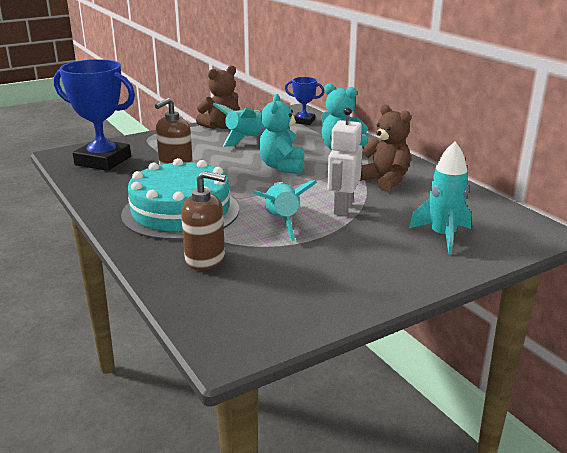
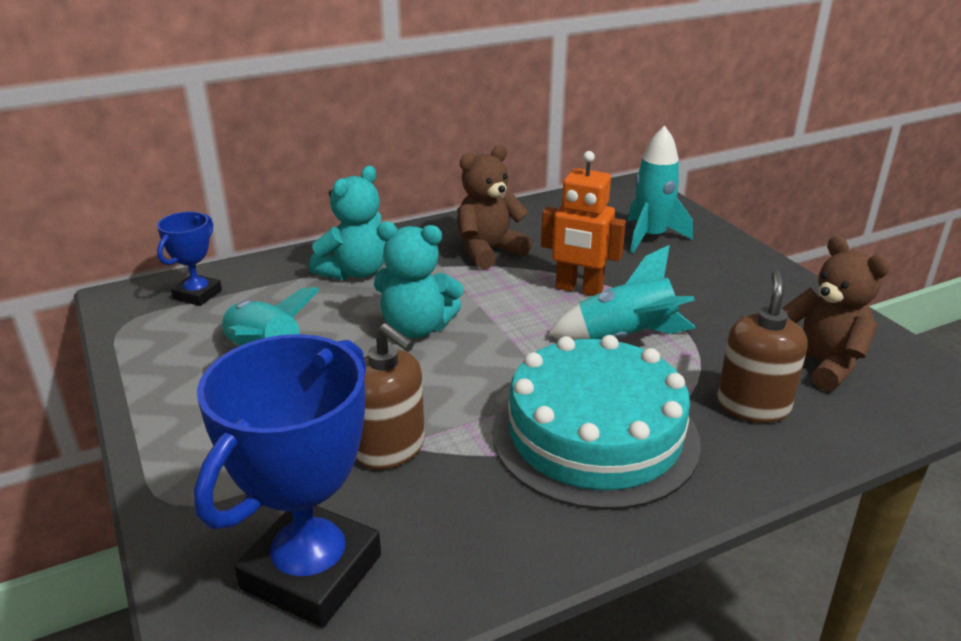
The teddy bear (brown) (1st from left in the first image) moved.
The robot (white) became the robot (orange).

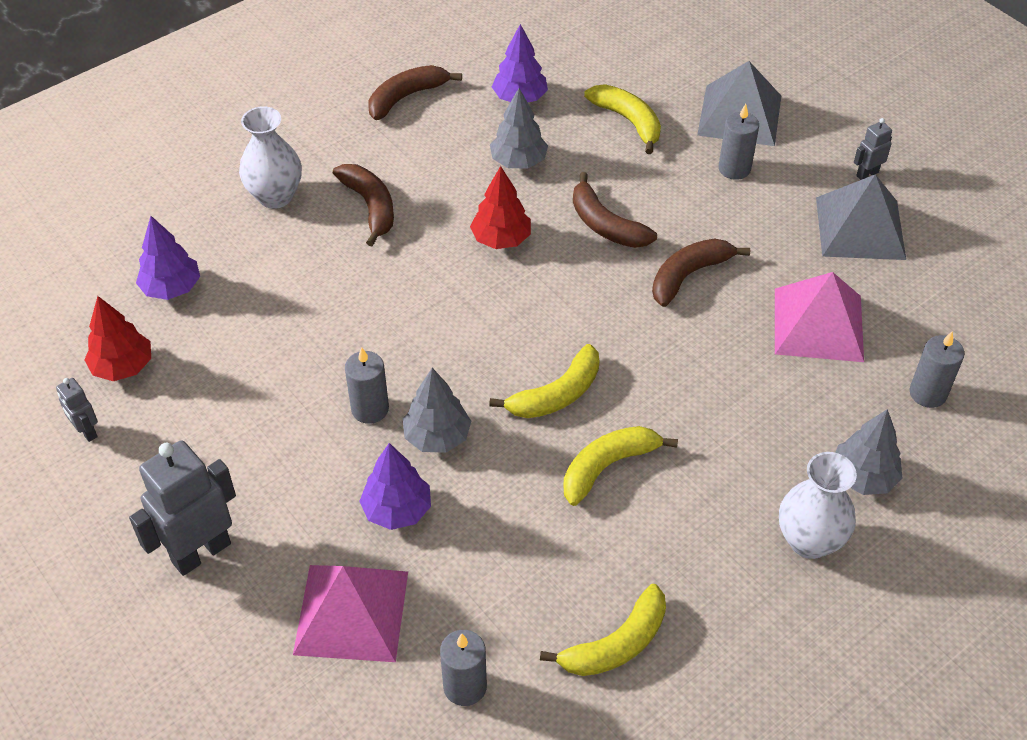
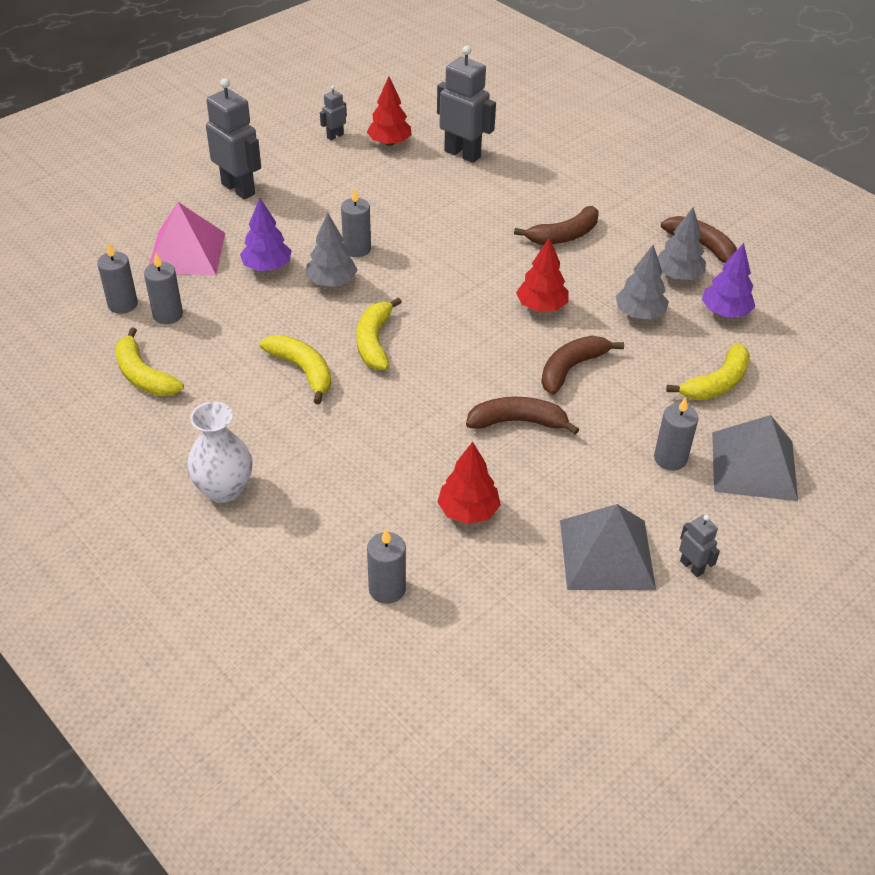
The vase (white) (1st from left) disappeared.
The candle (grey) (2nd from left) appeared.
The tree (grey) (3rd from left) moved.
The tree (purple) (1st from left) was replaced by the robot (grey) (3rd from left).
The pyramid (pink) (2nd from left) was replaced by the tree (red) (2nd from left).
The banana (yellow) (1st from left in the first image) turned 45 degrees clockwise.
The banana (brown) (4th from left in the first image) turned 45 degrees counterclockwise.

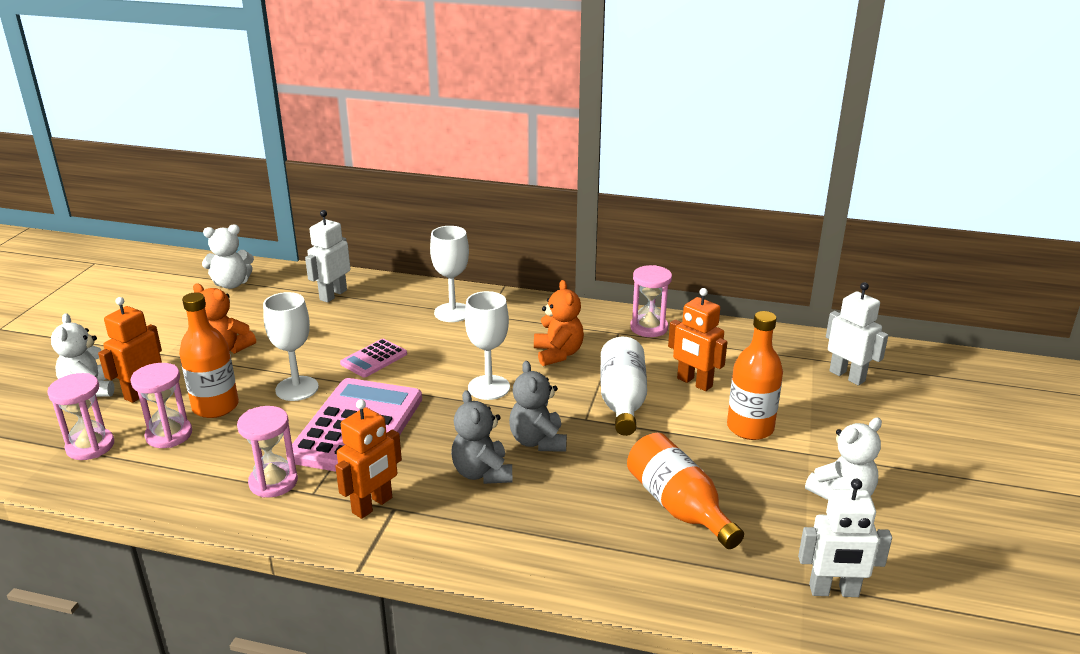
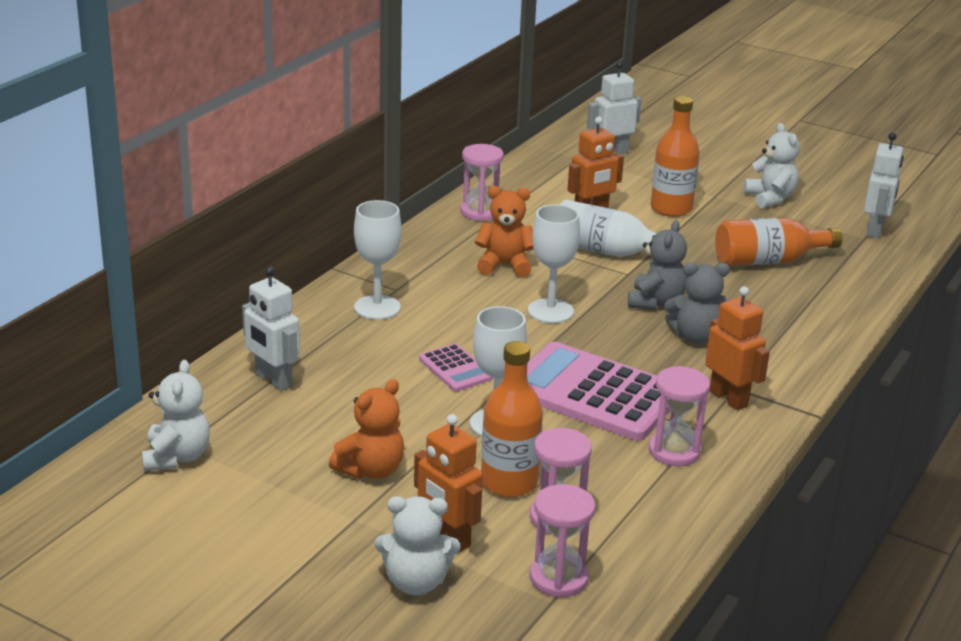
The teddy bear (grey) (2nd from left in the first image) turned 75 degrees counterclockwise.

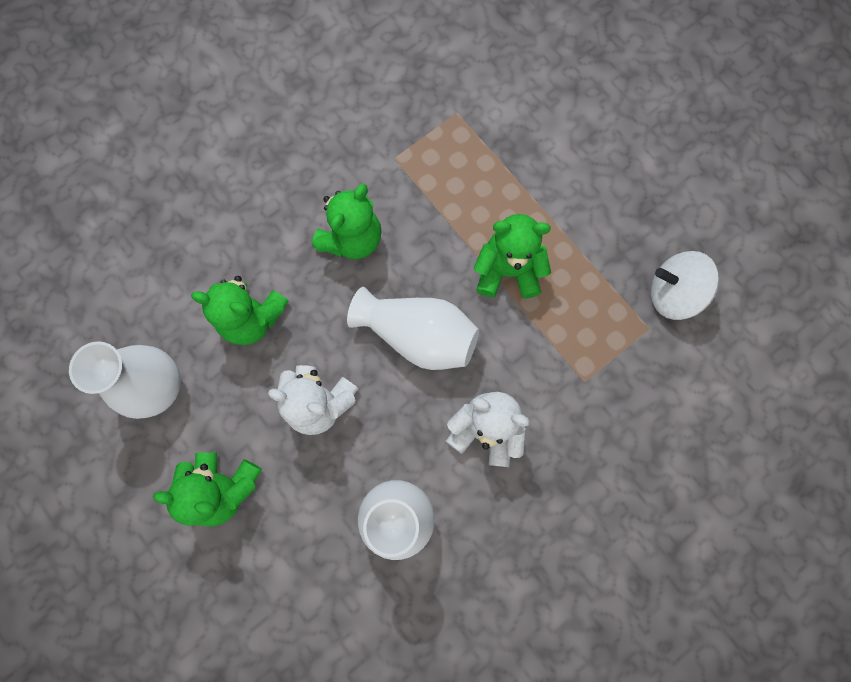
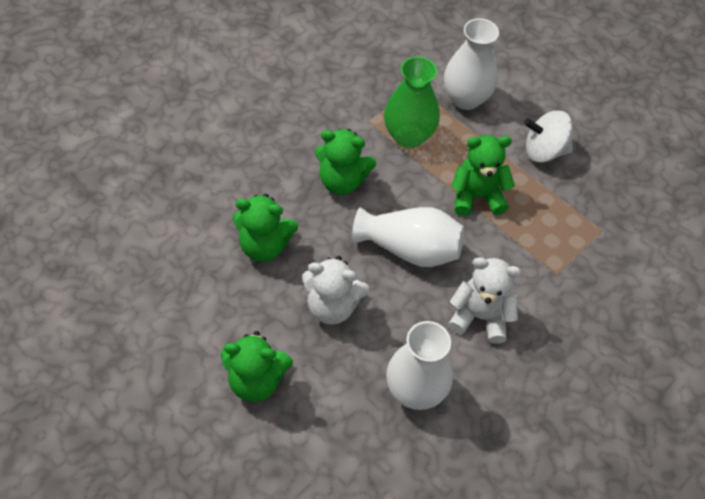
The vase (green) appeared.
The vase (white) (1st from left in the first image) moved.
The spinning top (white) moved.
The teddy bear (green) (3rd from left) turned 75 degrees clockwise.

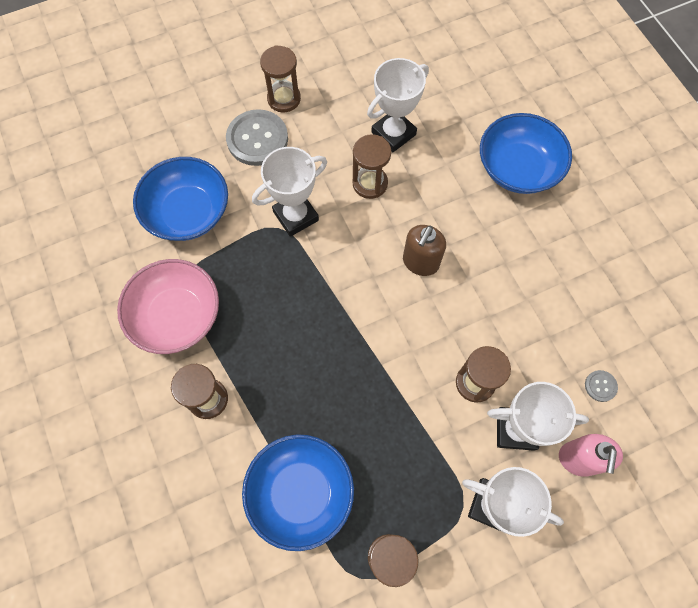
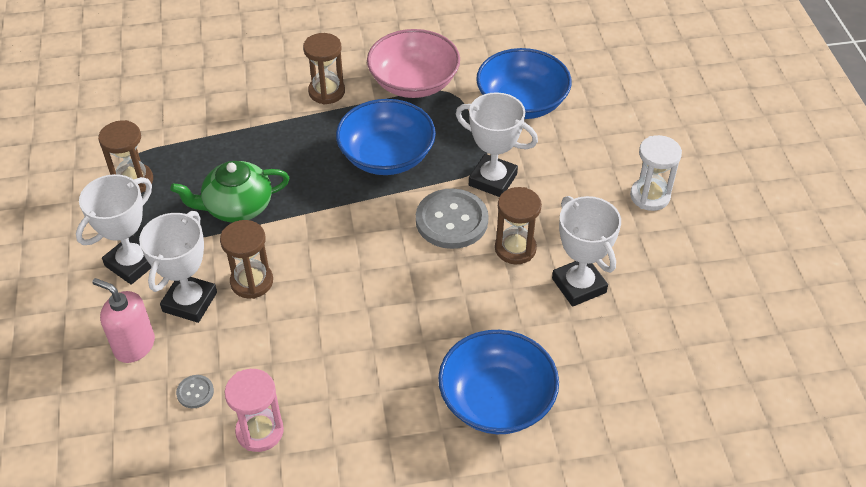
The soap dispenser (brown) disappeared.
The teapot (green) appeared.
The hourglass (pink) appeared.
The button (grey) (1st from left in the first image) moved.
The bowl (blue) (2nd from left in the first image) moved.
The hourglass (brown) (2nd from left) became the hourglass (white).
The trophy (white) (1st from left in the first image) turned 45 degrees counterclockwise.

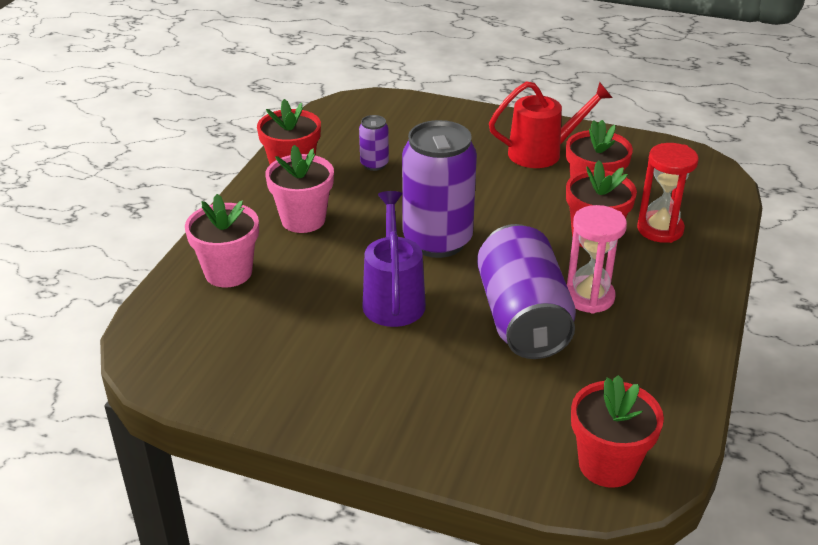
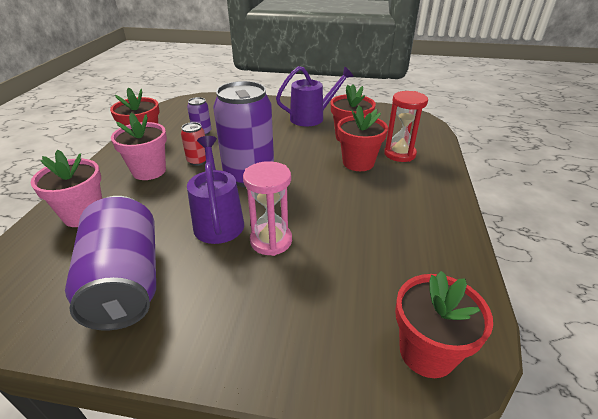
The can (red) appeared.
The can (purple) (3rd from left in the first image) moved.
The hourglass (pink) moved.
The watering can (red) became the watering can (purple) (2nd from left).

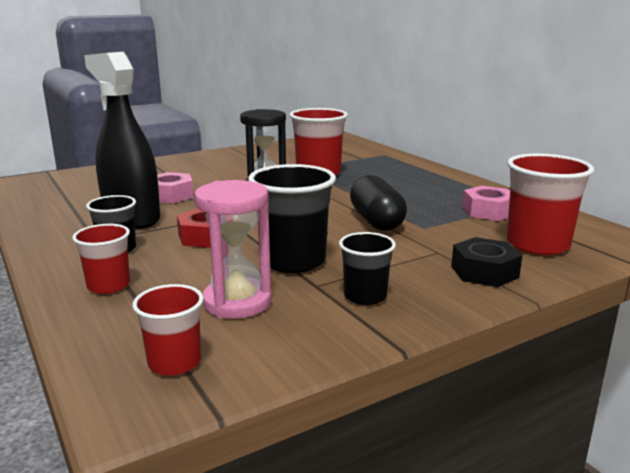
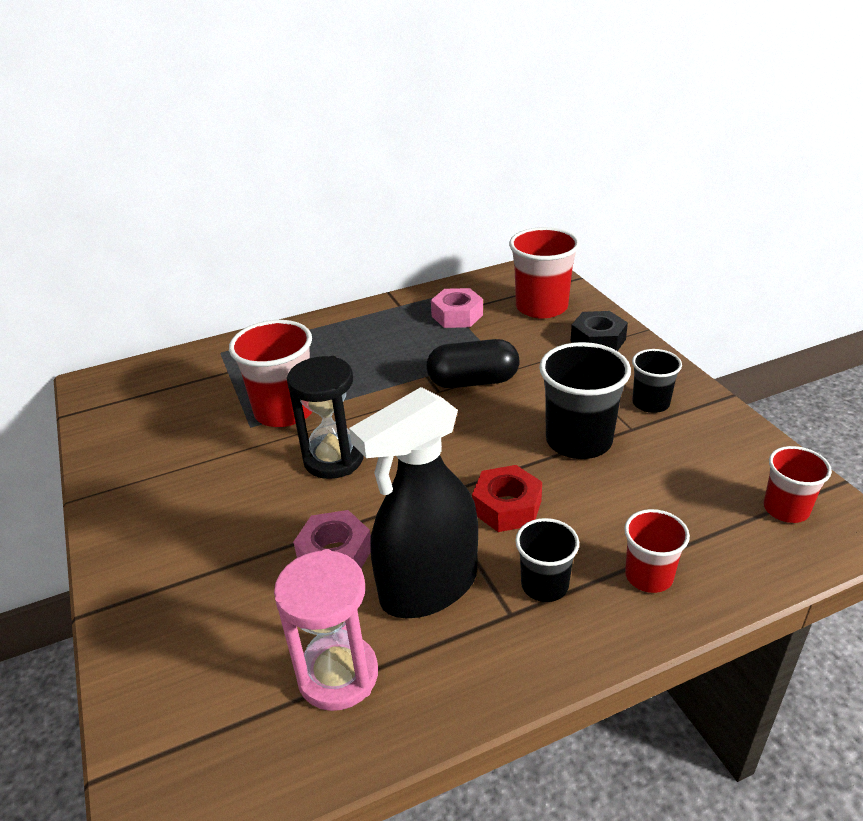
The hourglass (pink) moved.

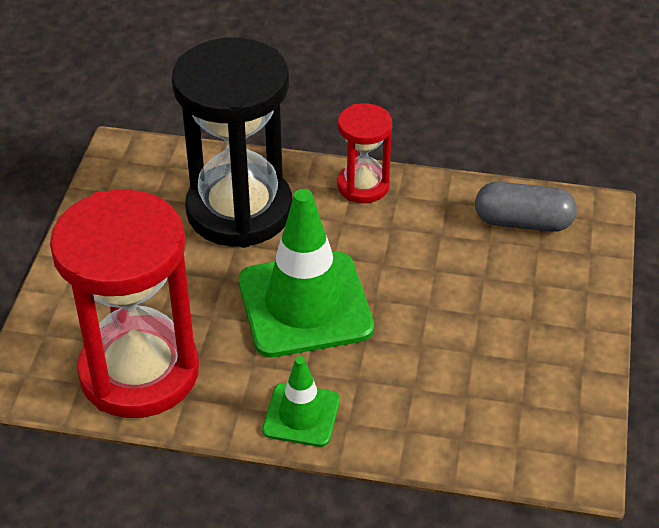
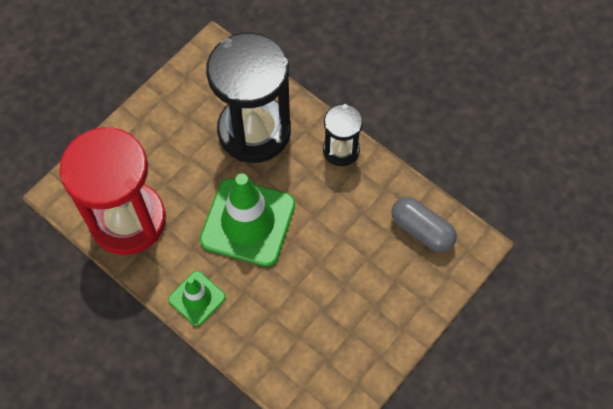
The hourglass (red) (2nd from left) became the hourglass (black) (2nd from left).

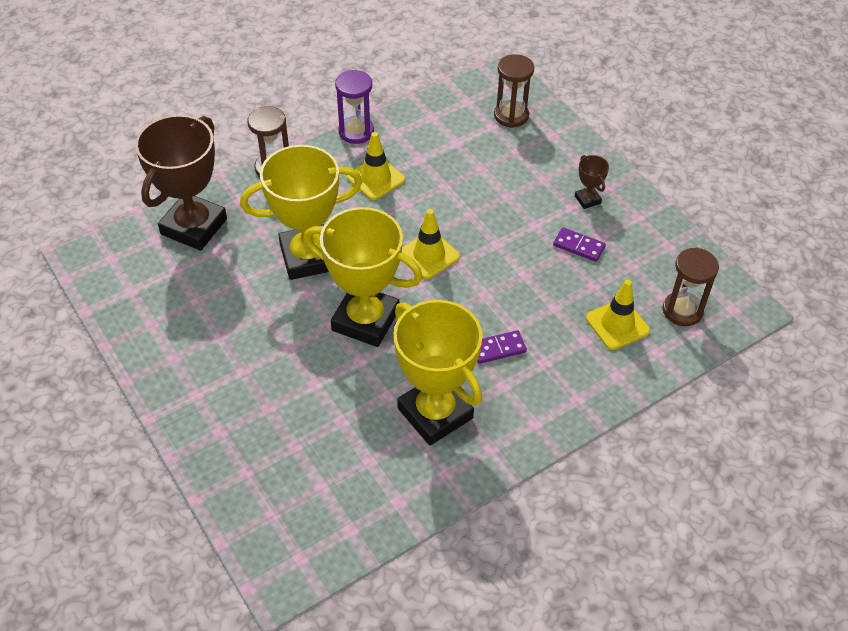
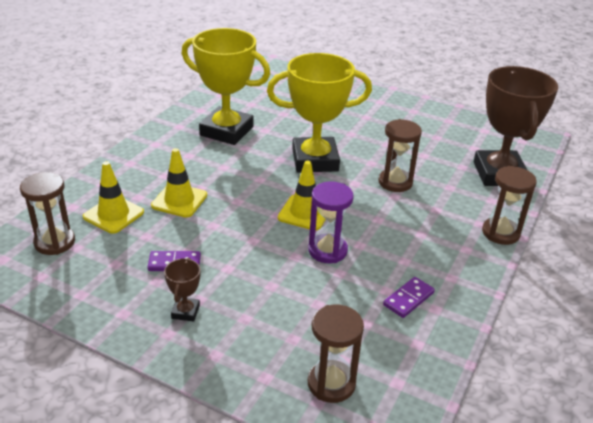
The hourglass (purple) moved.
The traffic cone (yellow) (1st from left in the first image) moved.
The domino (purple) (1st from left in the first image) moved.
The trophy (yellow) (1st from left) was replaced by the hourglass (brown) (3rd from left).
The trophy (brown) (2nd from left in the first image) turned 60 degrees clockwise.

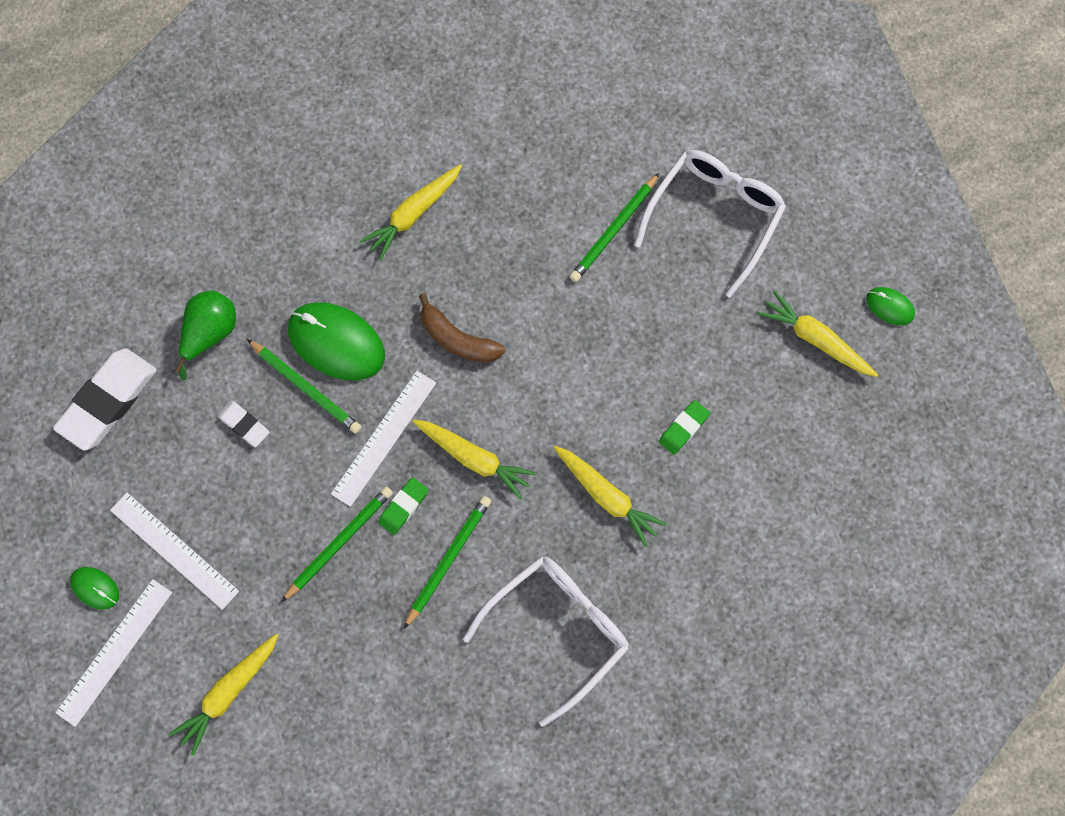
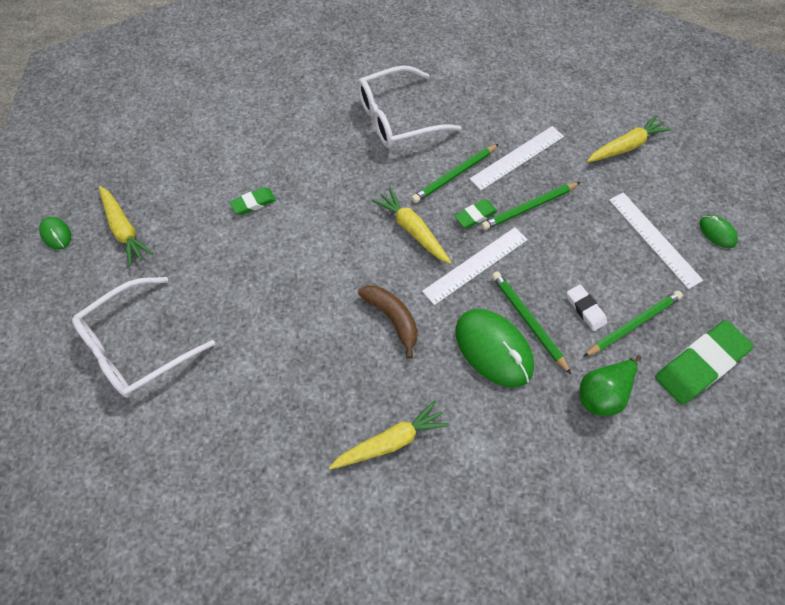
The carrot (yellow) (4th from left) disappeared.
The ruler (white) (1st from left in the first image) moved.
The pencil (green) (4th from left) moved.
The eraser (white) (1st from left) became the eraser (green) (3rd from left).

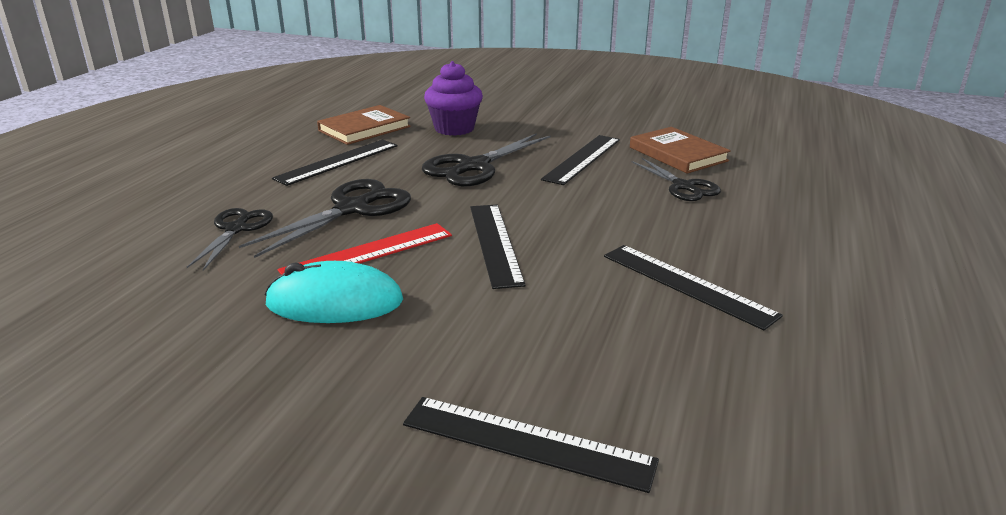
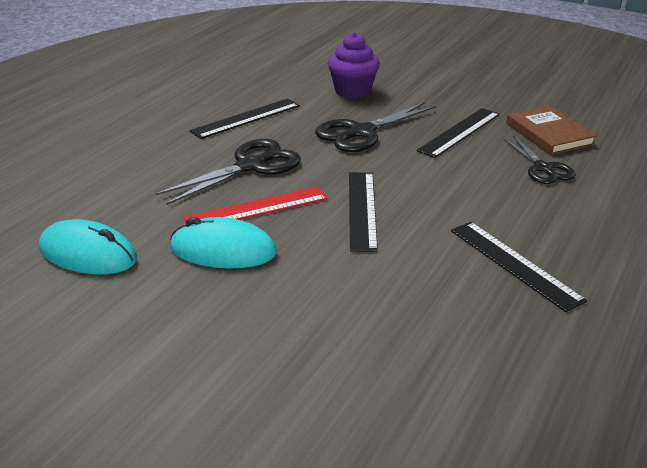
The scissors (black) (1st from left) disappeared.
The book (brown) (1st from left) disappeared.
The ruler (black) (3rd from left) disappeared.
The mouse (turquoise) (1st from left) appeared.

